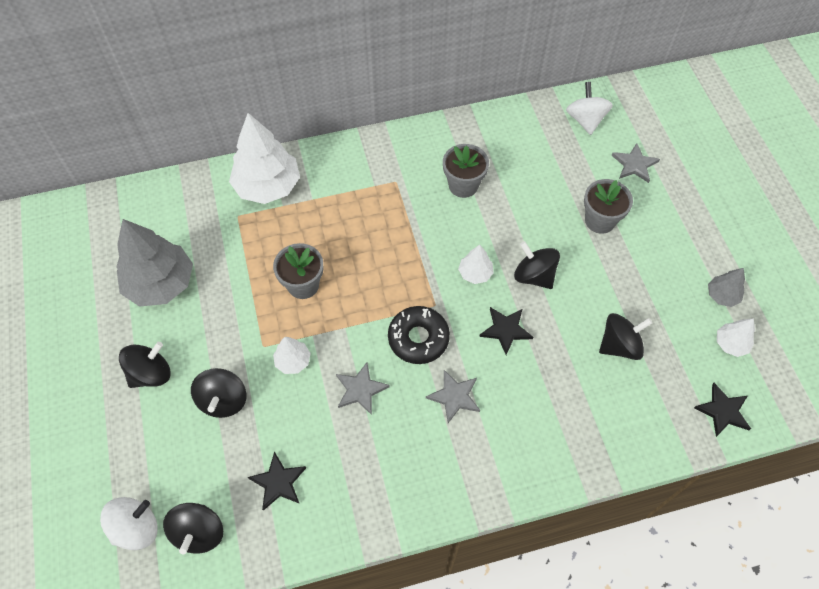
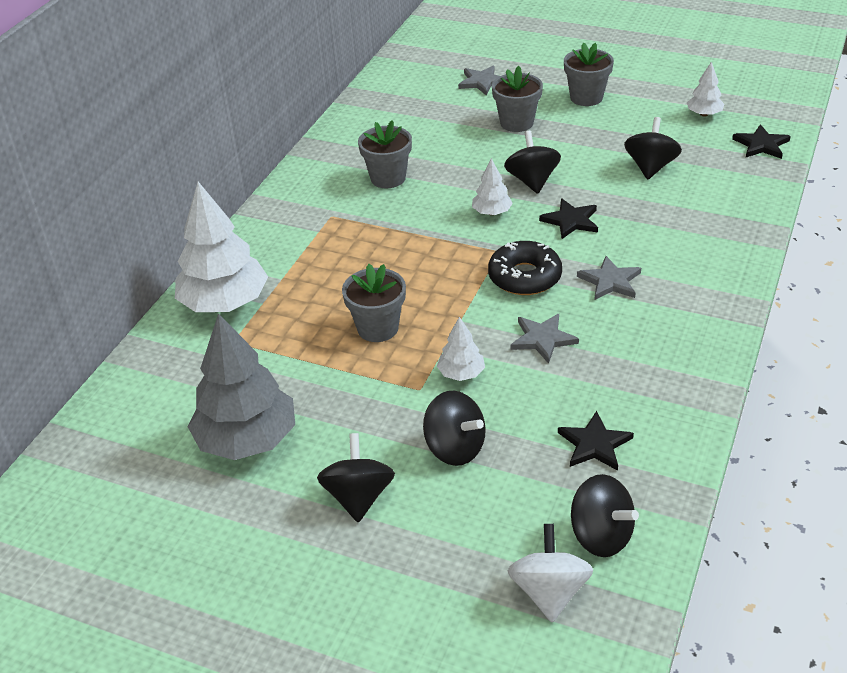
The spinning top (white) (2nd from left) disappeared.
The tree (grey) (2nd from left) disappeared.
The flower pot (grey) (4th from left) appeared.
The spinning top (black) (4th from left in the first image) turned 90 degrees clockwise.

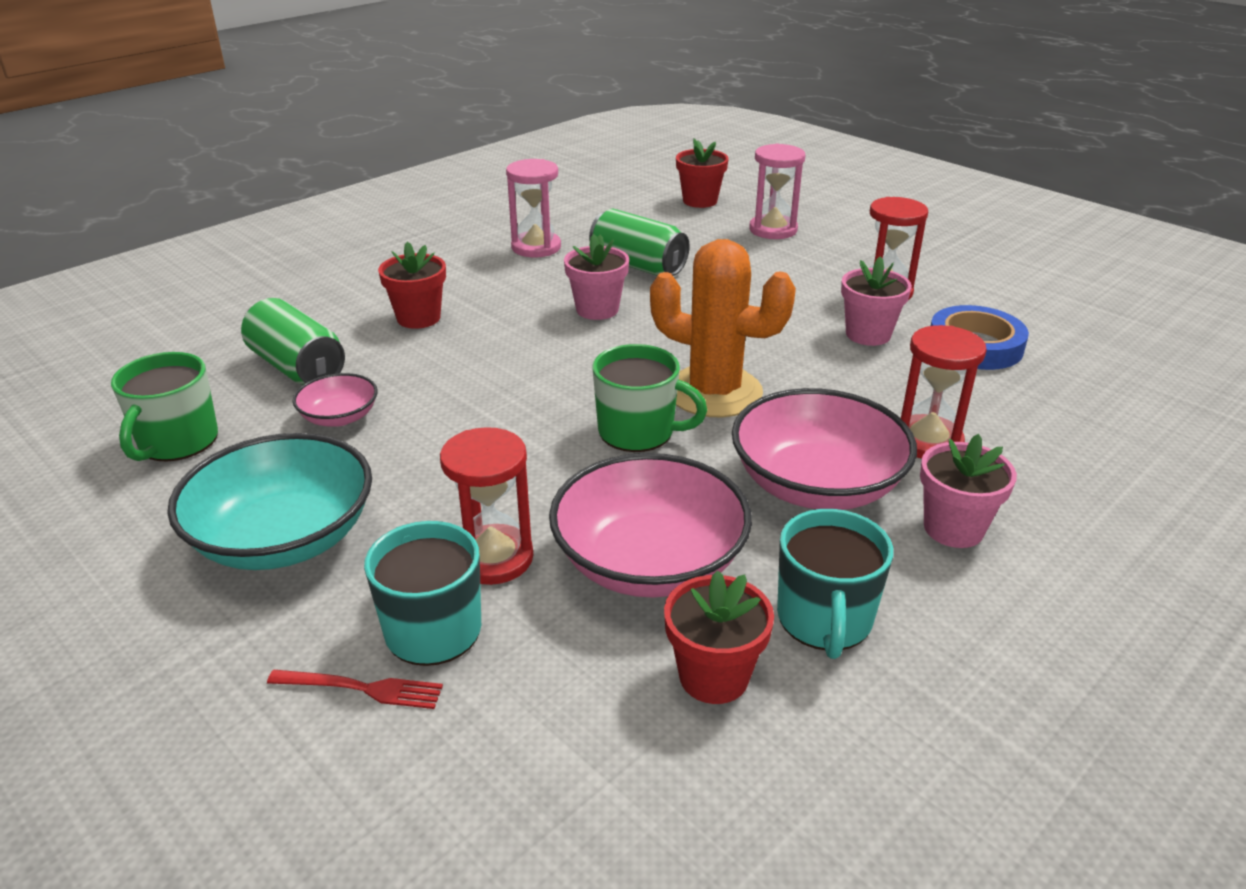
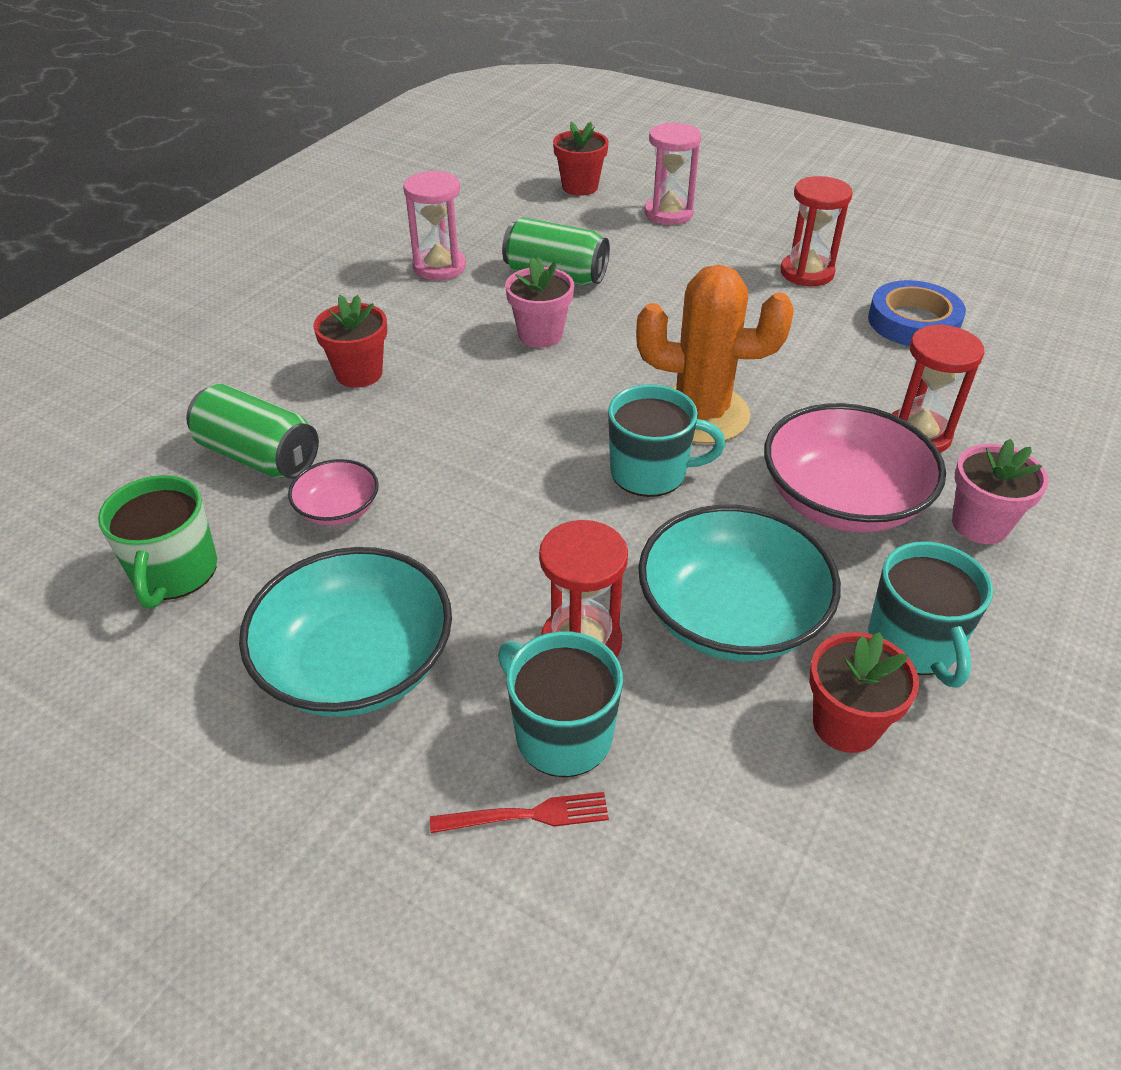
The flower pot (pink) (2nd from left) disappeared.
The bowl (pink) (2nd from left) became the bowl (turquoise) (2nd from left).
The mug (green) (2nd from left) became the mug (turquoise) (2nd from left).

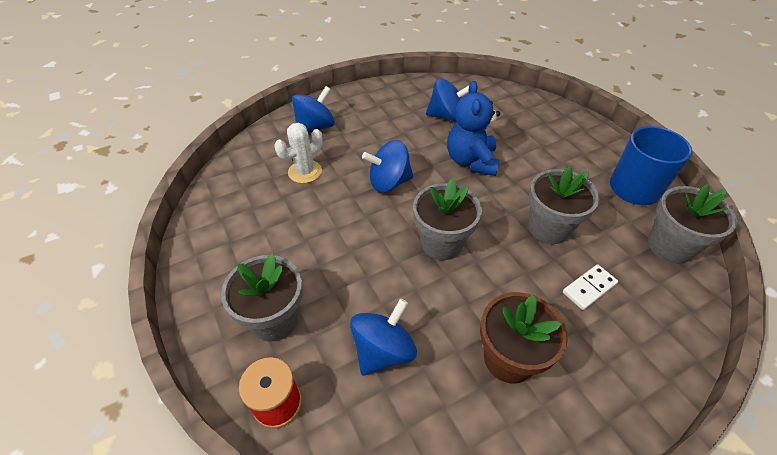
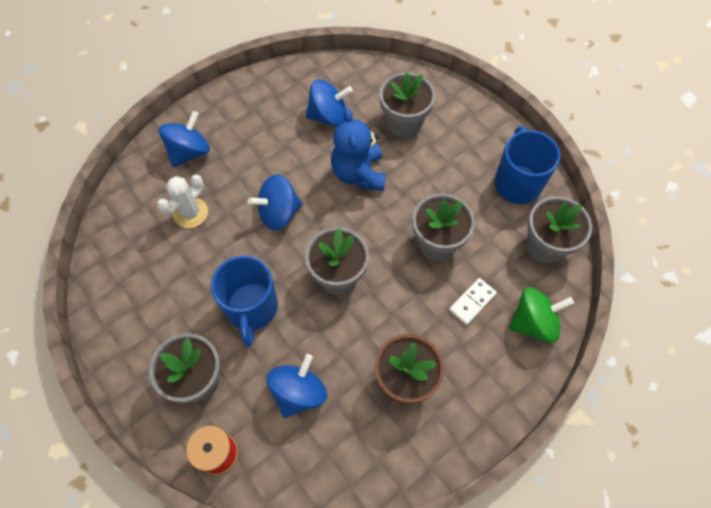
The mug (blue) (1st from left) appeared.
The flower pot (grey) (3rd from left) appeared.
The spinning top (green) appeared.

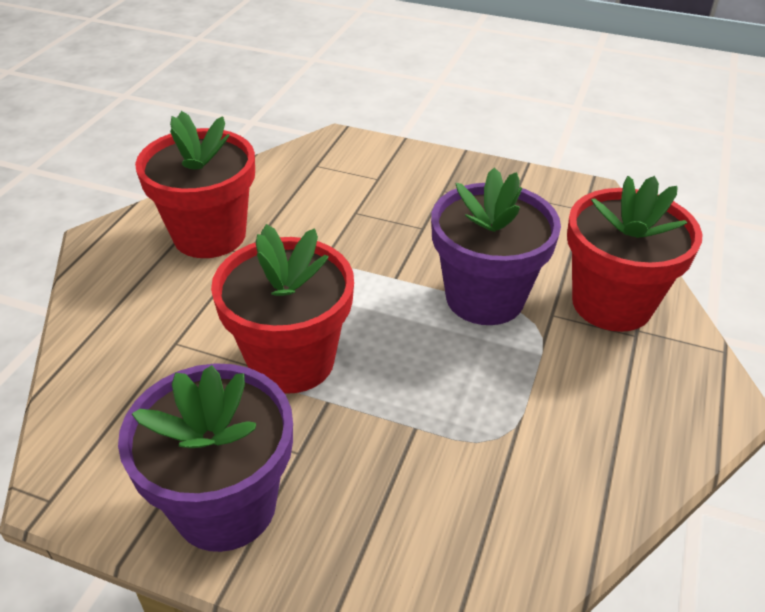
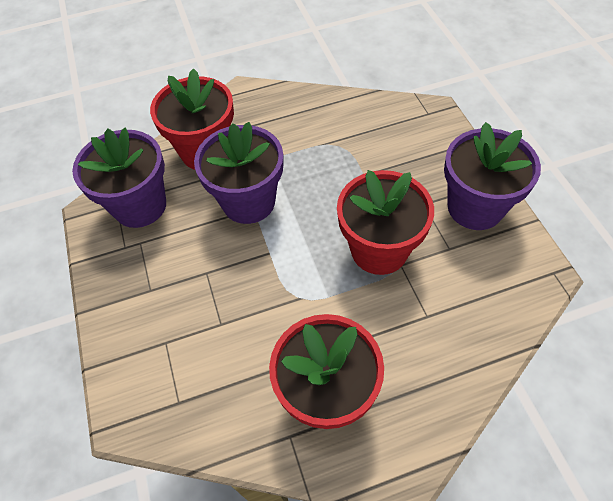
The flower pot (purple) (1st from left) appeared.

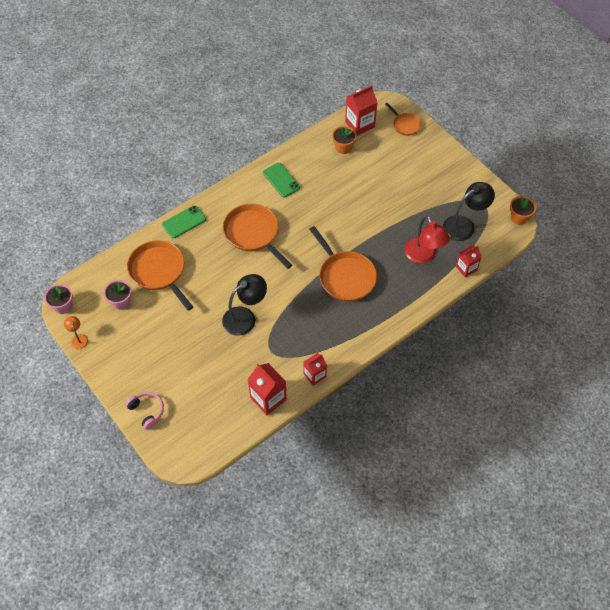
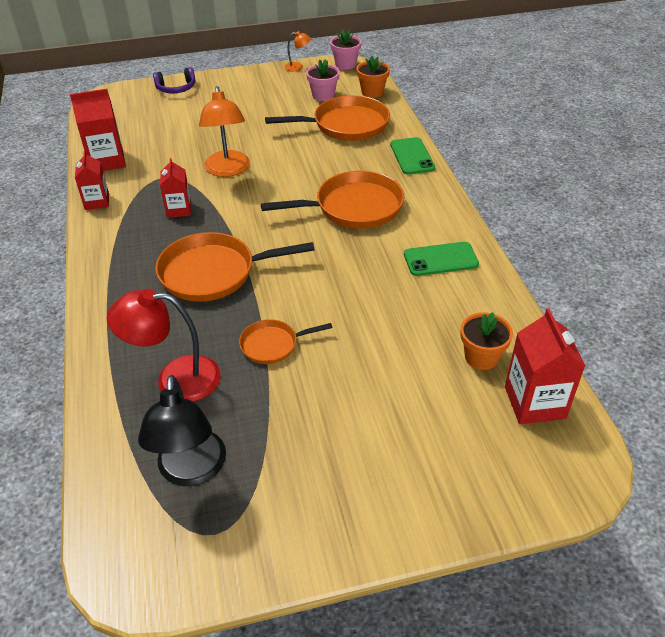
The pan (orange) (4th from left in the first image) moved.
The carton (red) (4th from left in the first image) moved.
The flower pot (orange) (2nd from left in the first image) moved.
The headphones (pink) became the headphones (purple).
The lamp (black) (1st from left) became the lamp (orange) (1st from left).

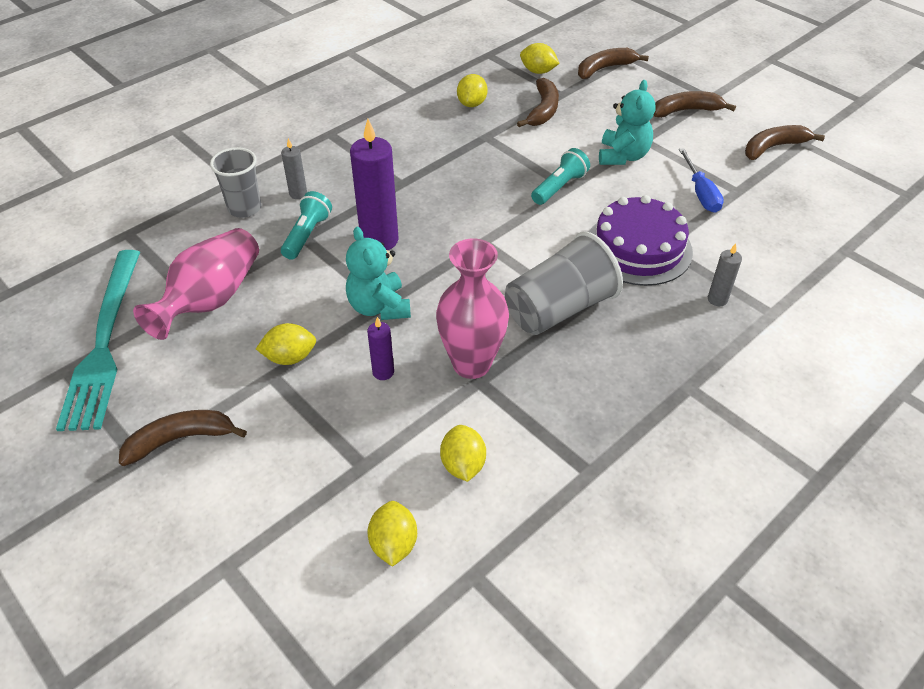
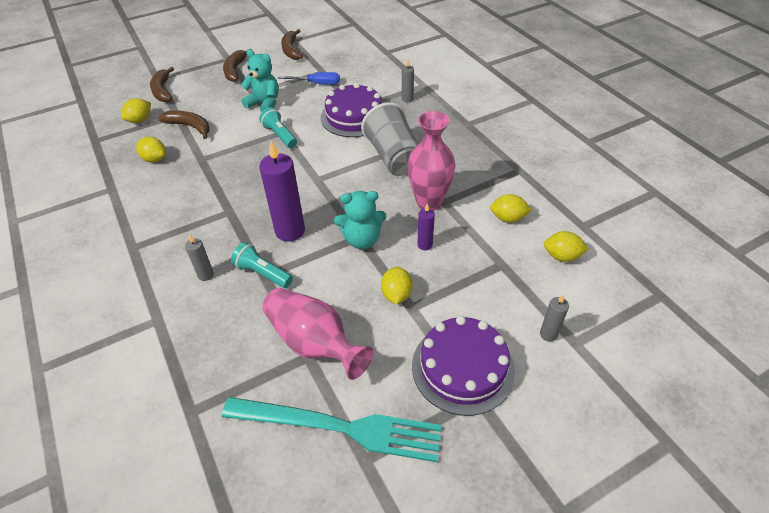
The cup (grey) (1st from left) disappeared.
The candle (grey) (3rd from left) appeared.
The banana (brown) (1st from left) was replaced by the cake (purple) (2nd from left).

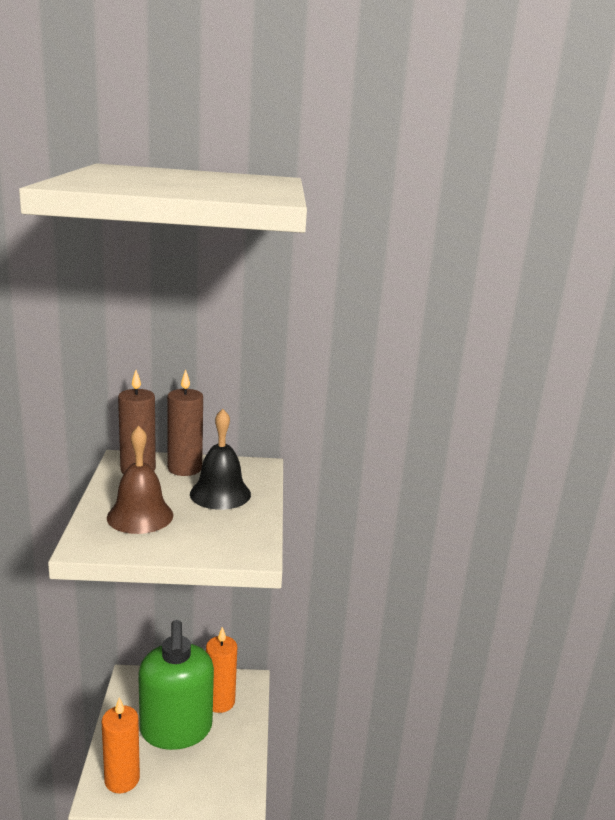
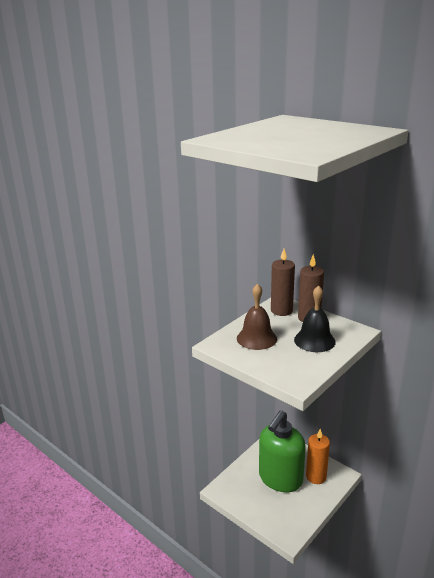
The candle (orange) (1st from left) disappeared.

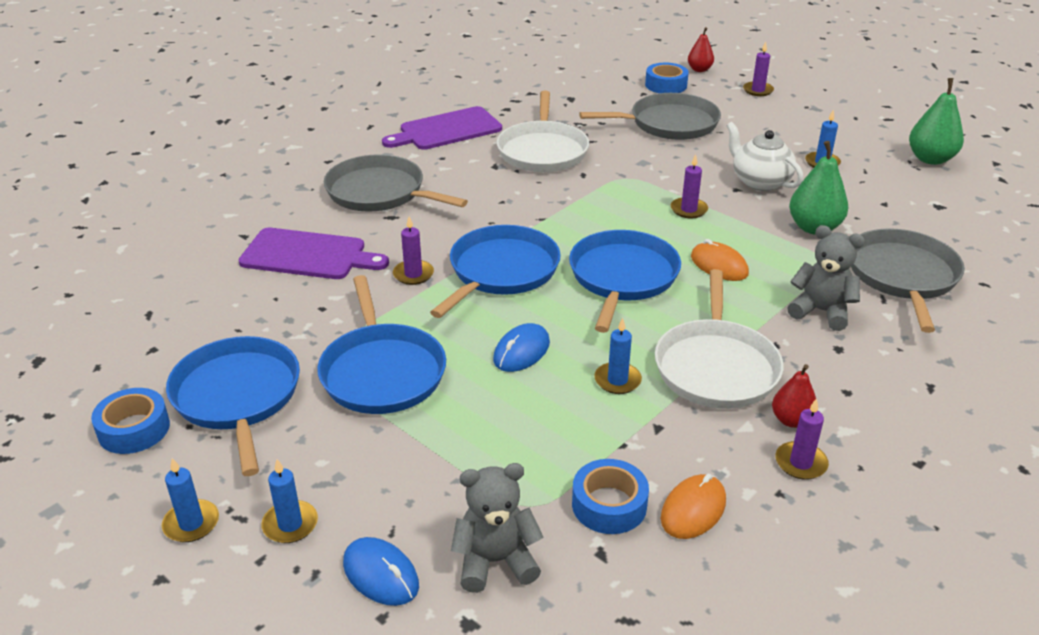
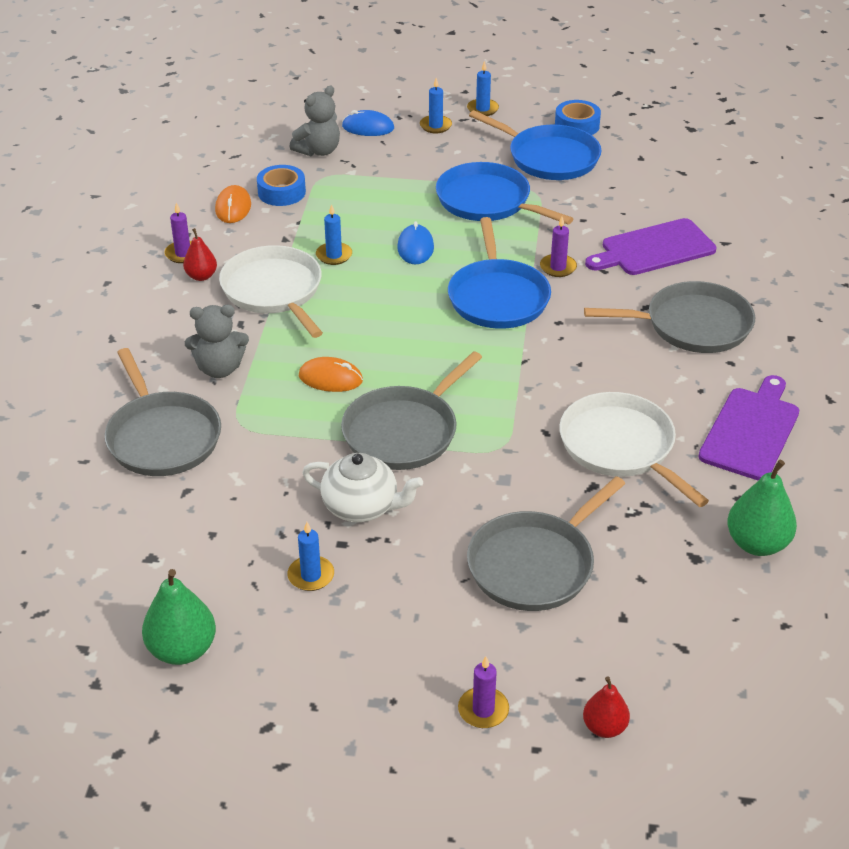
The pan (blue) (4th from left) disappeared.
The tape (blue) (3rd from left) disappeared.
The pear (green) (1st from left in the first image) moved.
The candle (purple) (2nd from left) was replaced by the pan (grey) (2nd from left).

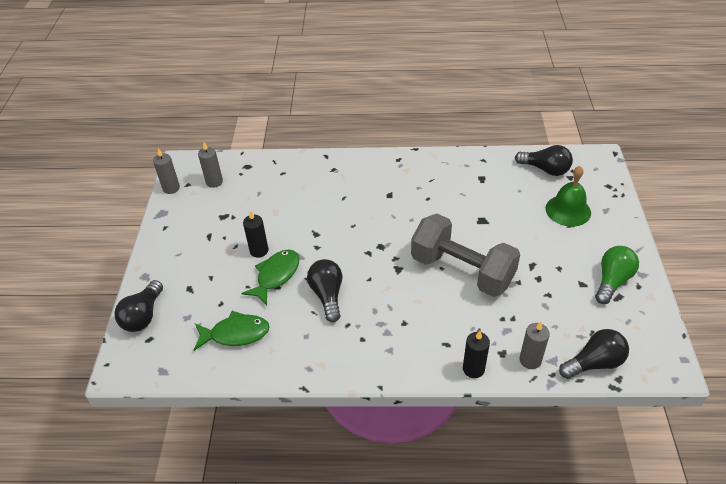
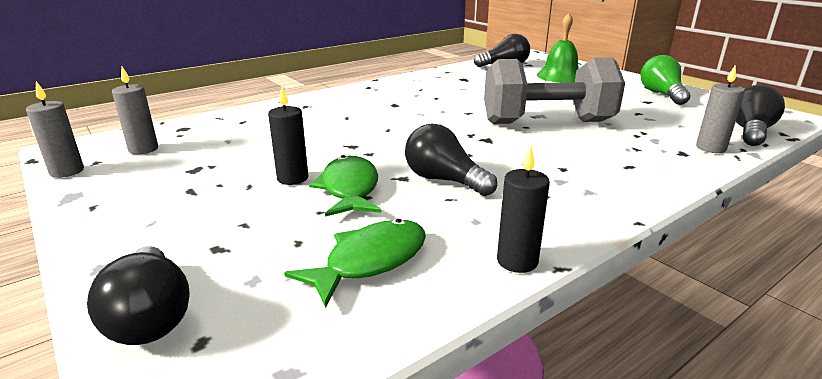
The candle (black) (2nd from left) moved.

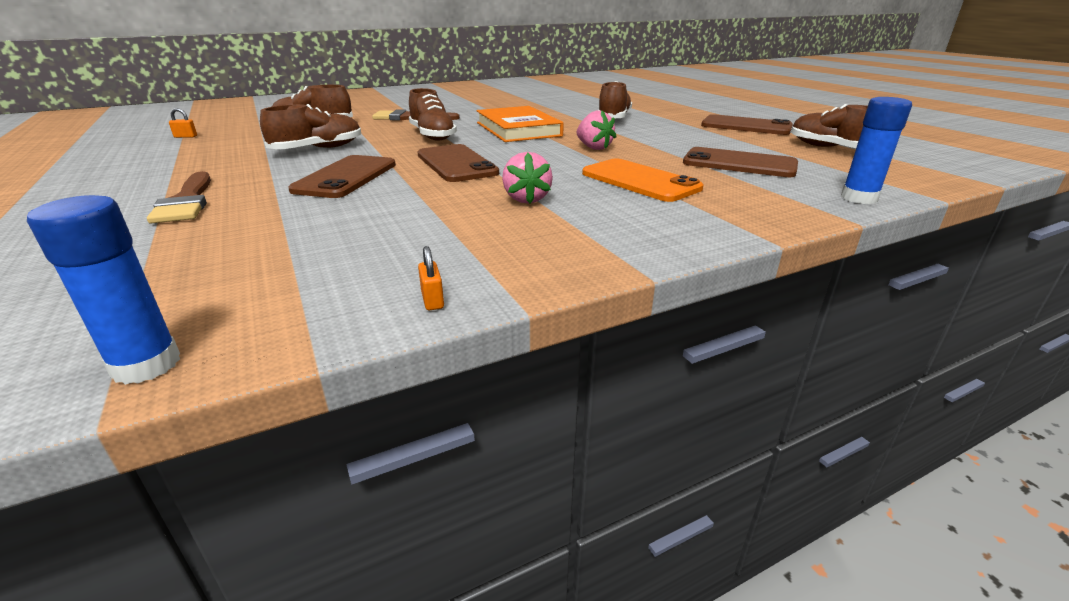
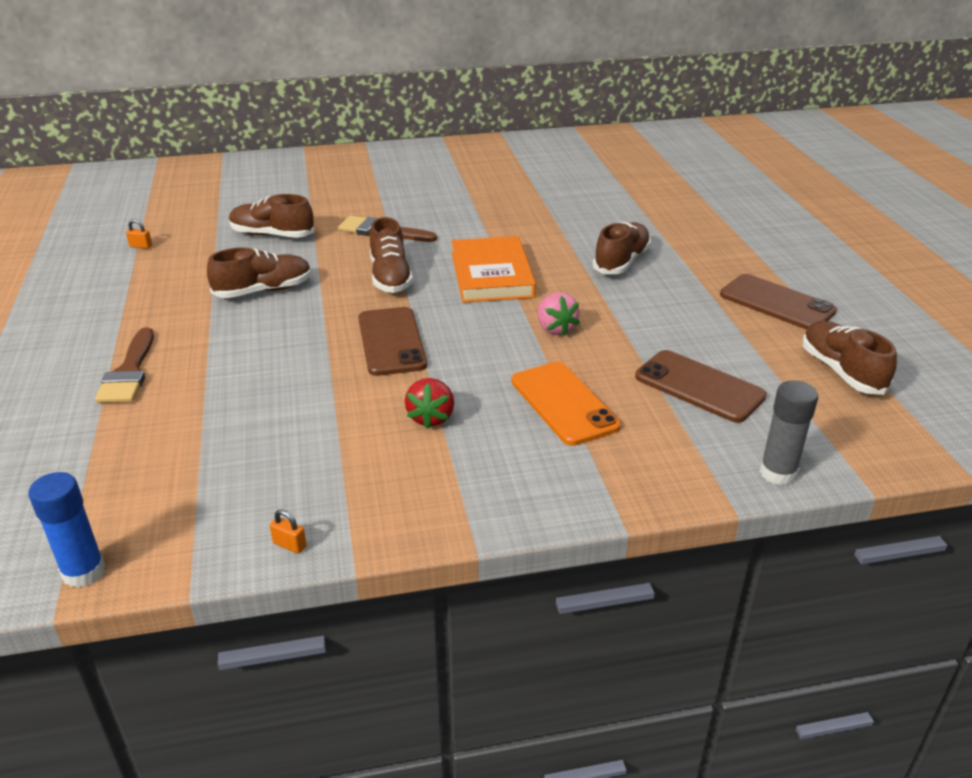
The phone (brown) (1st from left) disappeared.
The strawberry (pink) (1st from left) became the strawberry (red).
The glue stick (blue) (2nd from left) became the glue stick (grey).
The padlock (orange) (2nd from left) turned 60 degrees counterclockwise.

